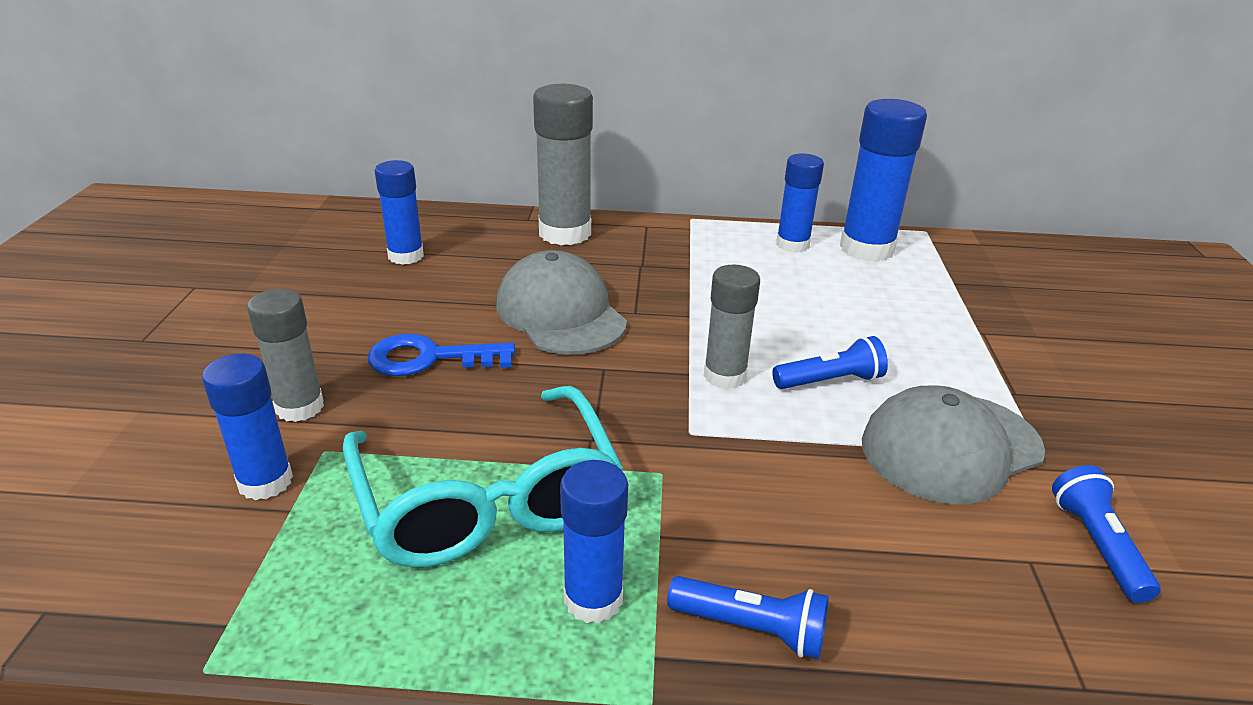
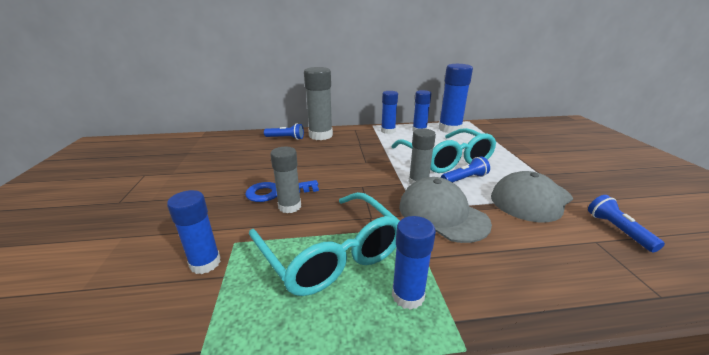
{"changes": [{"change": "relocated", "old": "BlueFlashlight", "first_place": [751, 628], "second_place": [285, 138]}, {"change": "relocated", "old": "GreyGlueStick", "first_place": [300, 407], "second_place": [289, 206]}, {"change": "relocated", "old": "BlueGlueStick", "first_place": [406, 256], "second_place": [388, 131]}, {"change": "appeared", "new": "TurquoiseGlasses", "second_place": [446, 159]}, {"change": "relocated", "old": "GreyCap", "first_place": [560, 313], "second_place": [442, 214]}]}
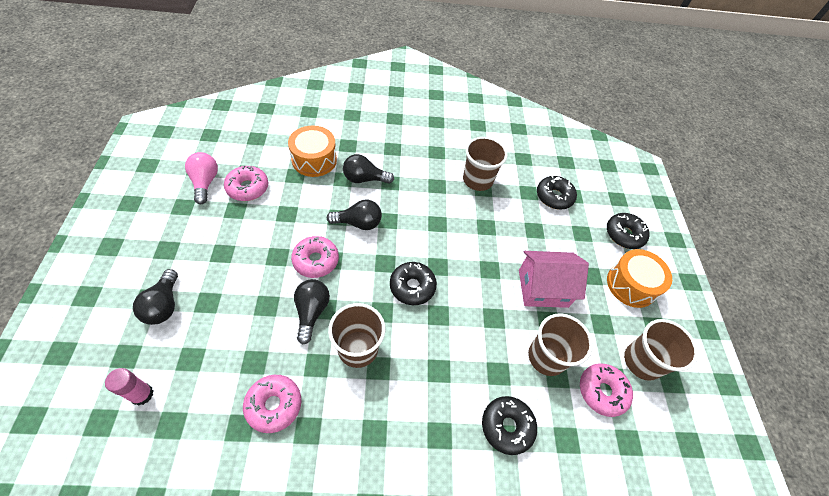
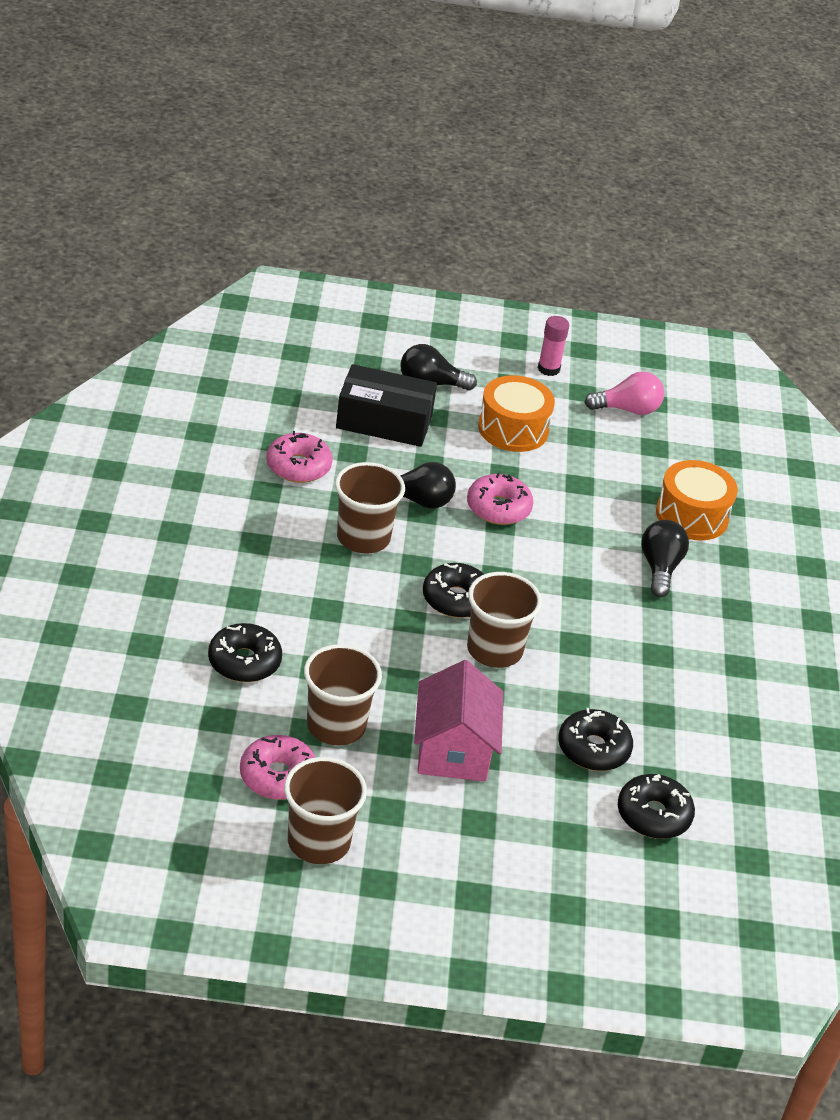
{"changes": [{"change": "appeared", "new": "BlackBox", "second_place": [384, 421]}, {"change": "relocated", "old": "BrownCup", "first_place": [477, 180], "second_place": [494, 650]}, {"change": "relocated", "old": "OrangeDrum", "first_place": [631, 285], "second_place": [513, 429]}, {"change": "relocated", "old": "PinkGlueStick", "first_place": [142, 394], "second_place": [548, 369]}, {"change": "relocated", "old": "BlackDonut", "first_place": [624, 234], "second_place": [593, 749]}, {"change": "missing", "old": "PinkDonut", "first_place": [247, 188]}, {"change": "missing", "old": "BlackLightBulb", "first_place": [358, 223]}]}
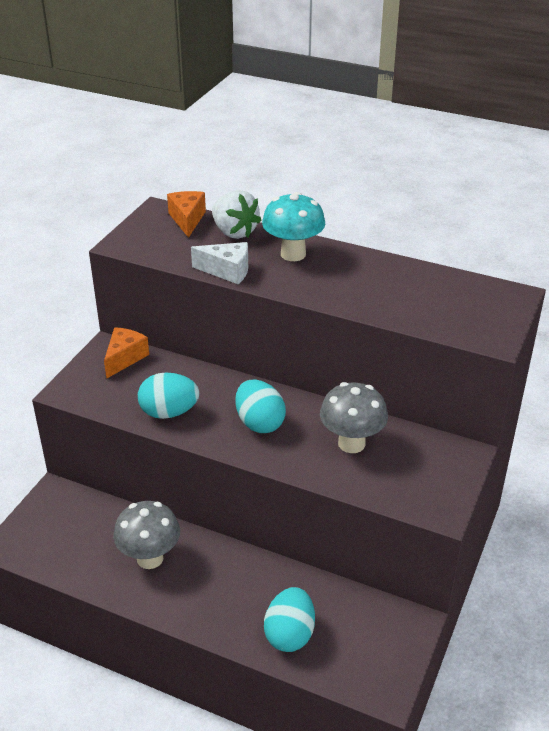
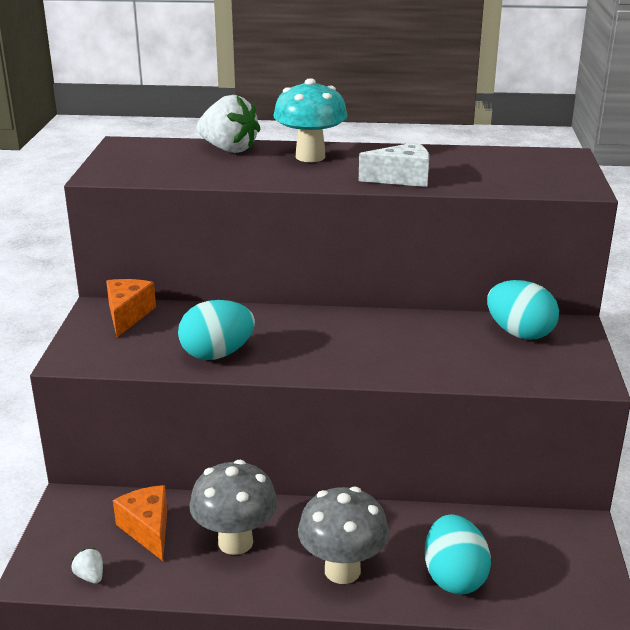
{"changes": [{"change": "appeared", "new": "WhiteStrawberry", "second_place": [90, 576]}, {"change": "relocated", "old": "OrangeCheese", "first_place": [187, 220], "second_place": [148, 529]}, {"change": "relocated", "old": "GreyMushroom", "first_place": [351, 443], "second_place": [342, 570]}, {"change": "relocated", "old": "WhiteCheese", "first_place": [227, 271], "second_place": [402, 179]}, {"change": "relocated", "old": "TurquoiseEgg", "first_place": [259, 423], "second_place": [519, 333]}]}
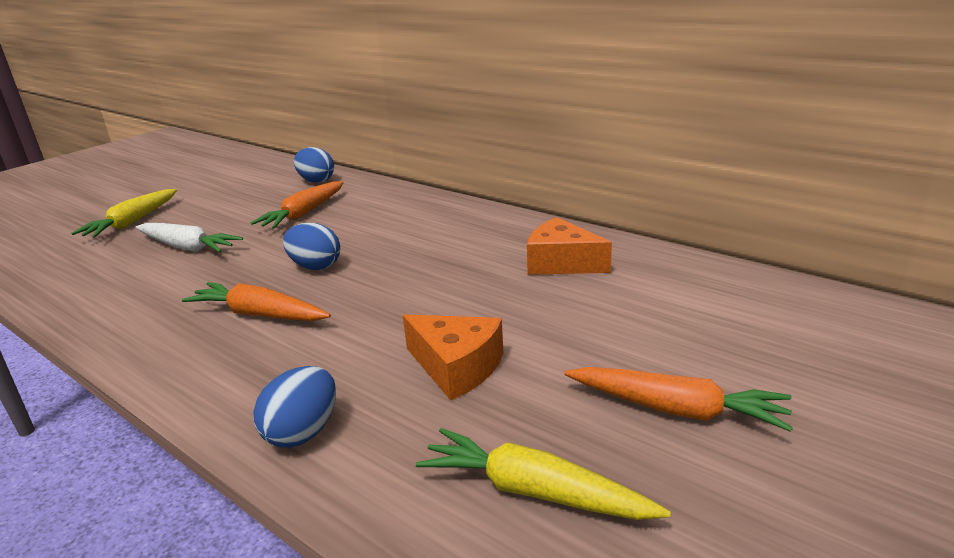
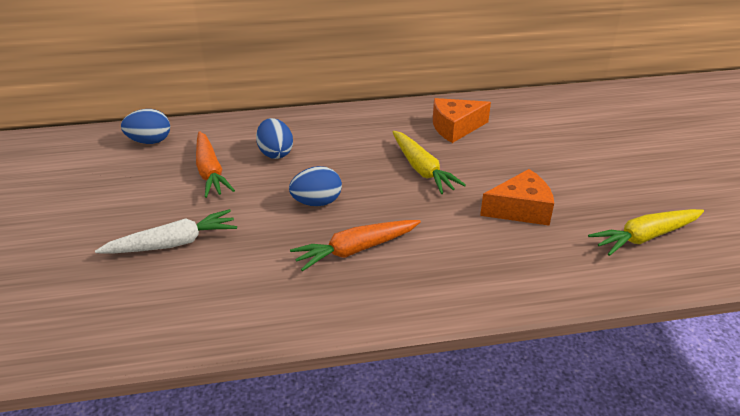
{"changes": [{"change": "relocated", "old": "BlueEgg", "first_place": [303, 432], "second_place": [275, 153]}, {"change": "relocated", "old": "YellowCarrot", "first_place": [132, 222], "second_place": [422, 169]}, {"change": "missing", "old": "OrangeCarrot", "first_place": [676, 409]}]}
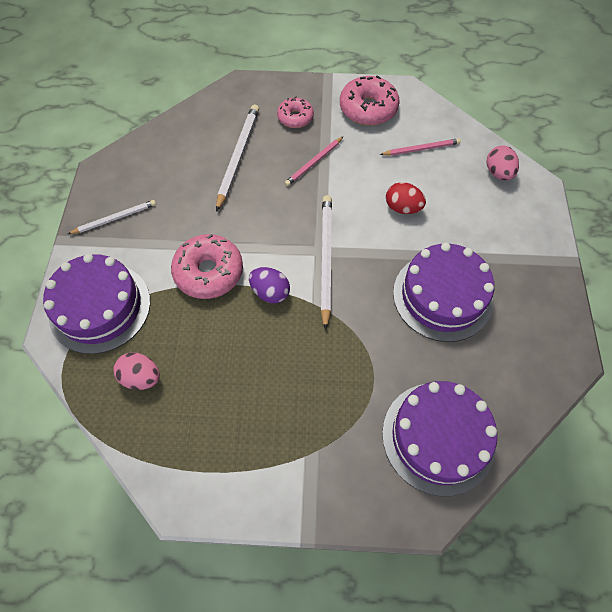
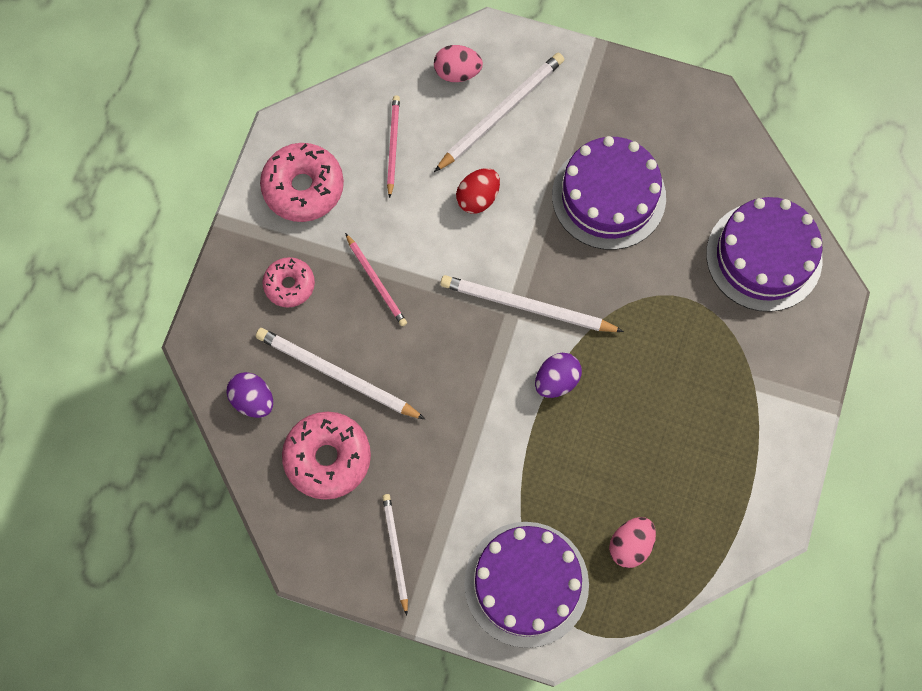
{"changes": [{"change": "appeared", "new": "PurpleEgg", "second_place": [253, 400]}, {"change": "relocated", "old": "PinkDonut", "first_place": [209, 272], "second_place": [327, 458]}, {"change": "appeared", "new": "WhitePencil", "second_place": [500, 113]}]}
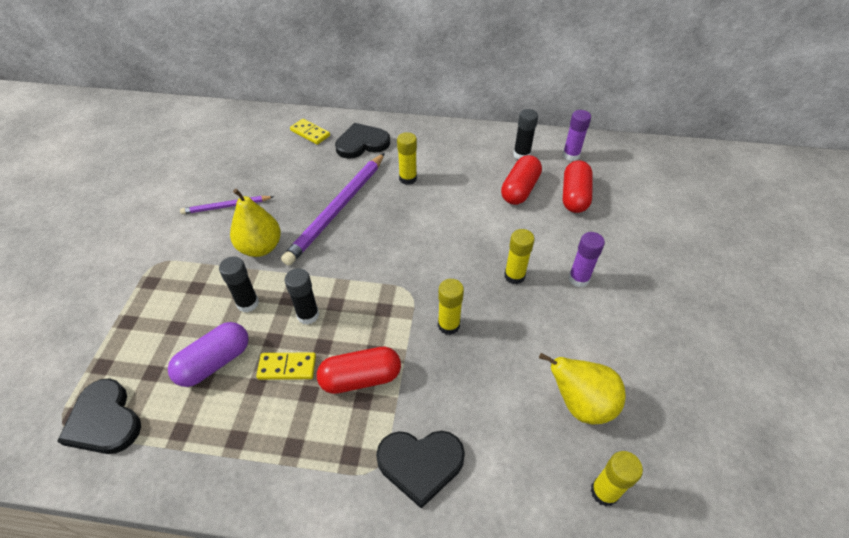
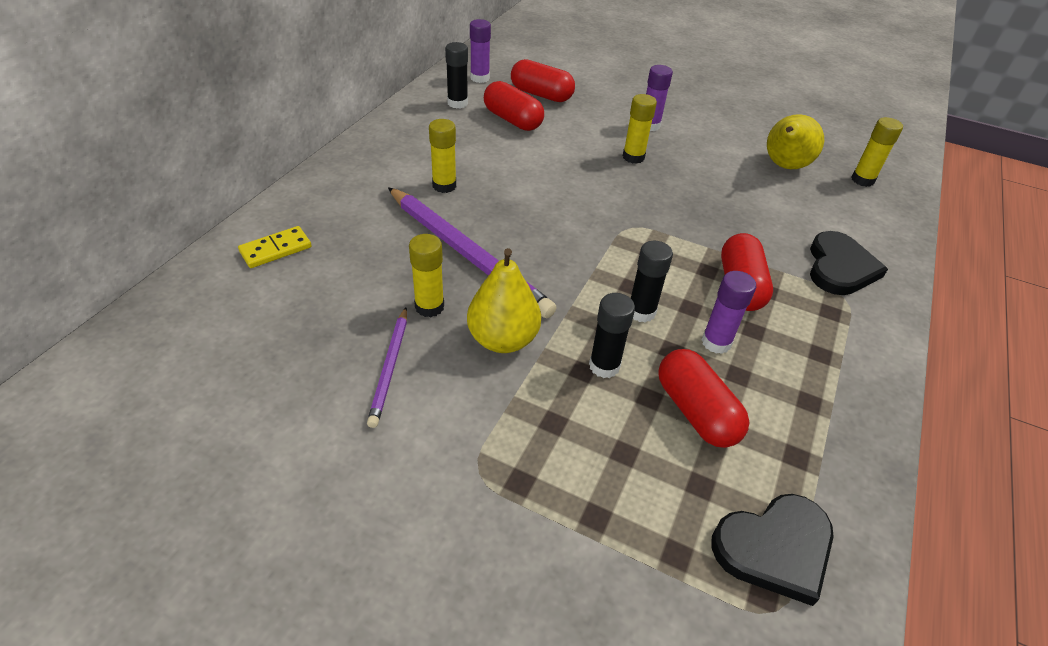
{"changes": [{"change": "relocated", "old": "YellowGlueStick", "first_place": [448, 325], "second_place": [429, 307]}, {"change": "colour", "old": "PurpleCapsule", "new": "RedCapsule", "first_place": [215, 362], "second_place": [696, 411]}, {"change": "exchanged", "old": "YellowDomino", "new": "PurpleGlueStick", "first_place": [287, 367], "second_place": [716, 342]}, {"change": "missing", "old": "BlackHeart", "first_place": [362, 143]}]}
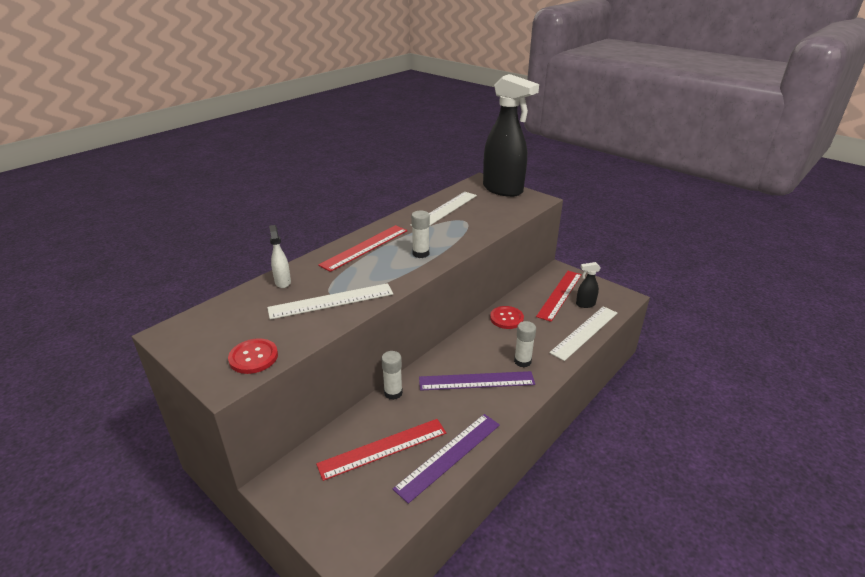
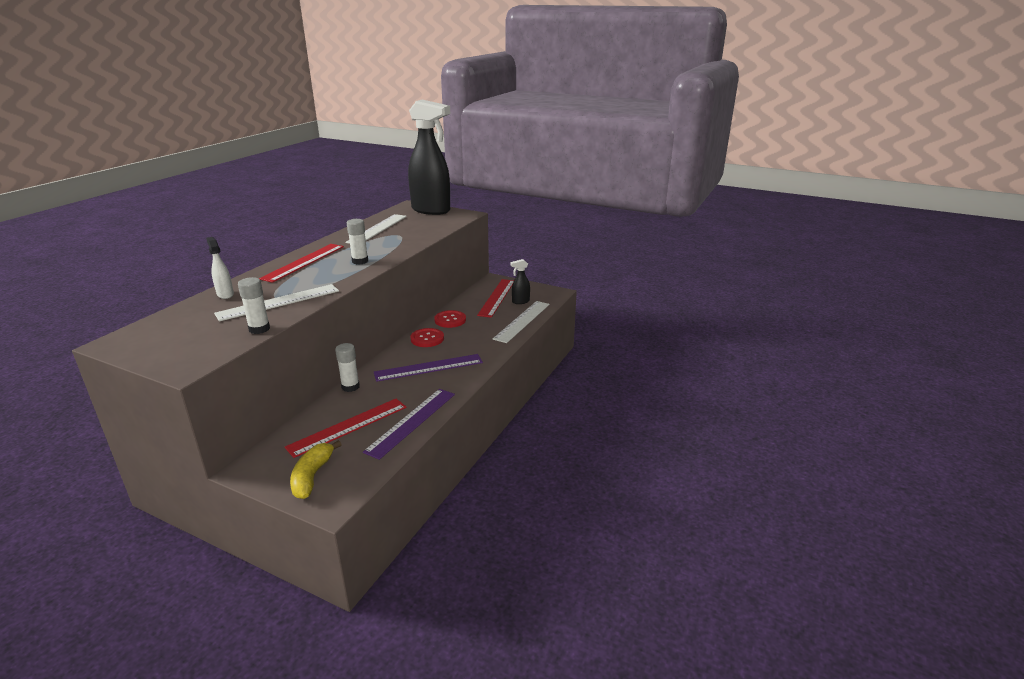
{"changes": [{"change": "relocated", "old": "WhiteGlueStick", "first_place": [522, 361], "second_place": [259, 329]}, {"change": "appeared", "new": "YellowBanana", "second_place": [312, 476]}, {"change": "relocated", "old": "RedButton", "first_place": [253, 357], "second_place": [427, 339]}]}
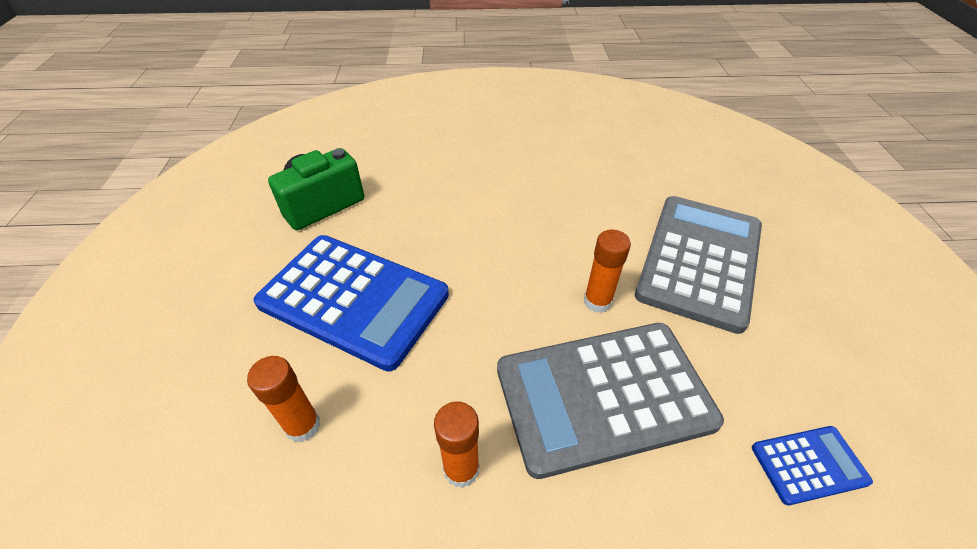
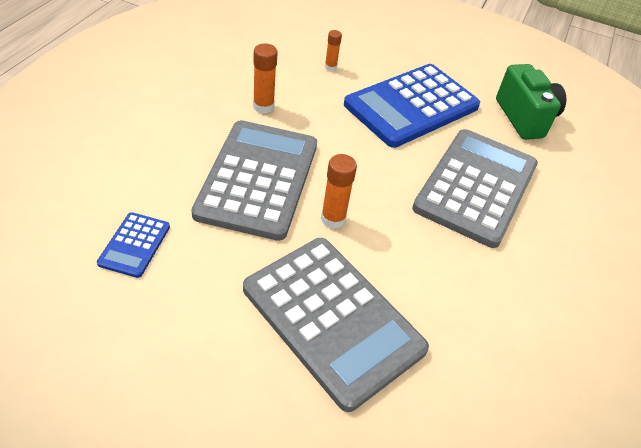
{"changes": [{"change": "size", "old": "OrangeGlueStick", "first_place": [303, 426], "second_place": [330, 67], "factor": 0.64}, {"change": "appeared", "new": "GreyCalculator", "second_place": [476, 187]}]}
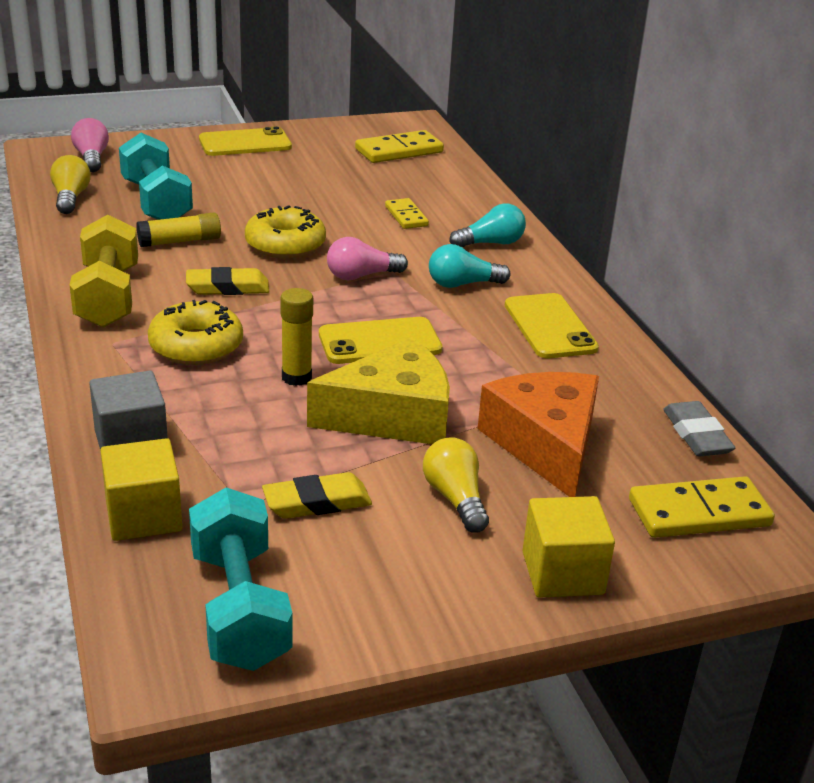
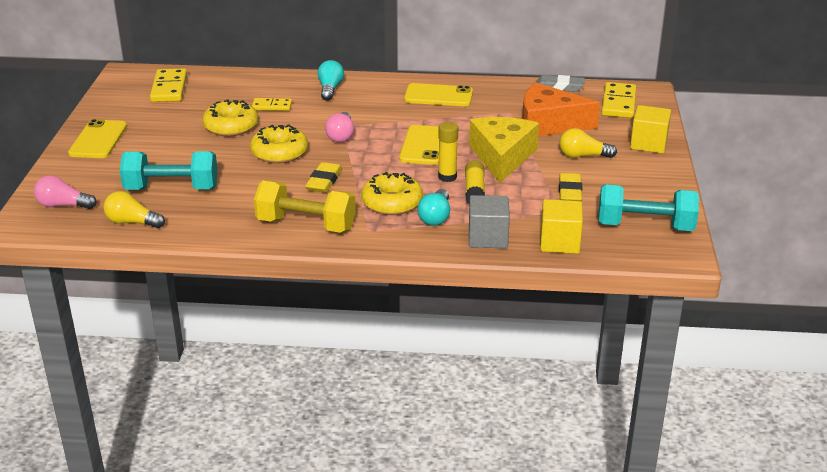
{"changes": [{"change": "appeared", "new": "YellowDonut", "second_place": [231, 126]}, {"change": "relocated", "old": "TurquoiseLightBulb", "first_place": [462, 284], "second_place": [435, 217]}, {"change": "relocated", "old": "YellowGlueStick", "first_place": [180, 241], "second_place": [474, 190]}]}
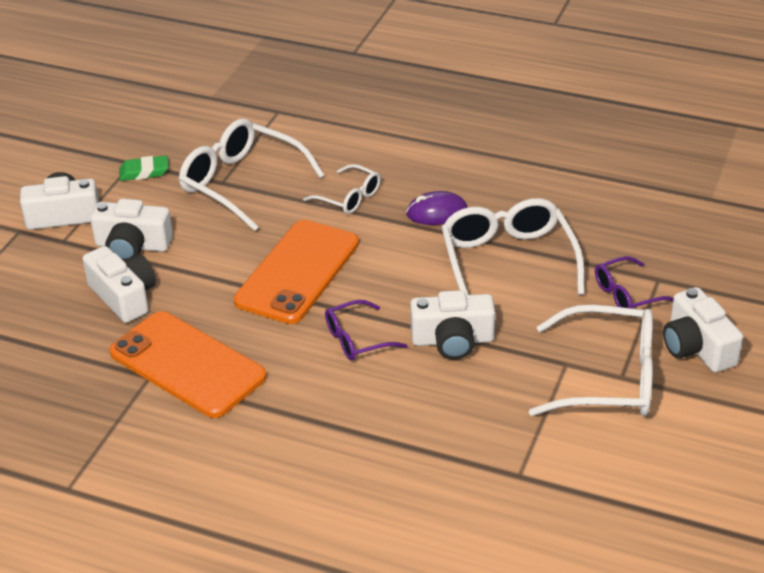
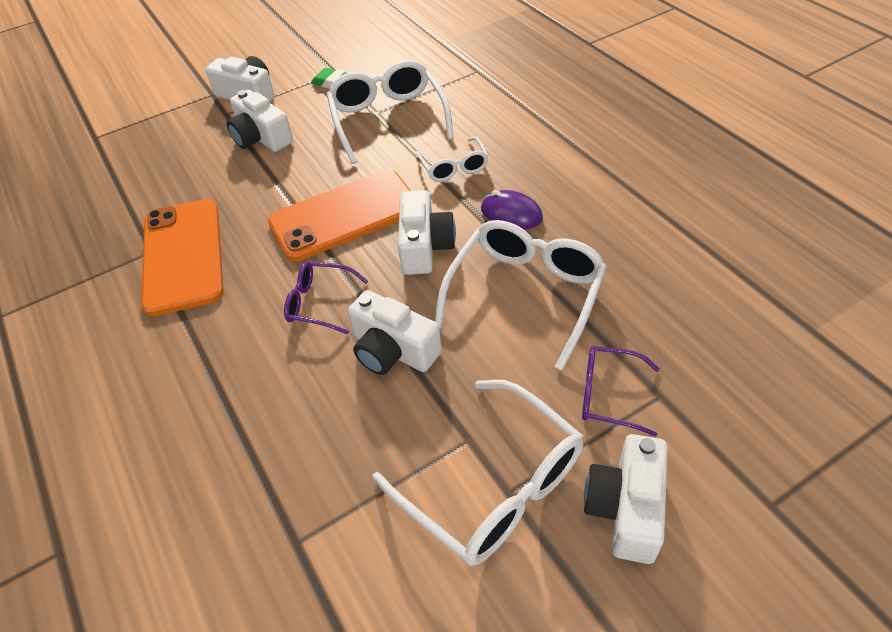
{"changes": [{"change": "relocated", "old": "WhiteCamera", "first_place": [124, 296], "second_place": [425, 246]}]}
